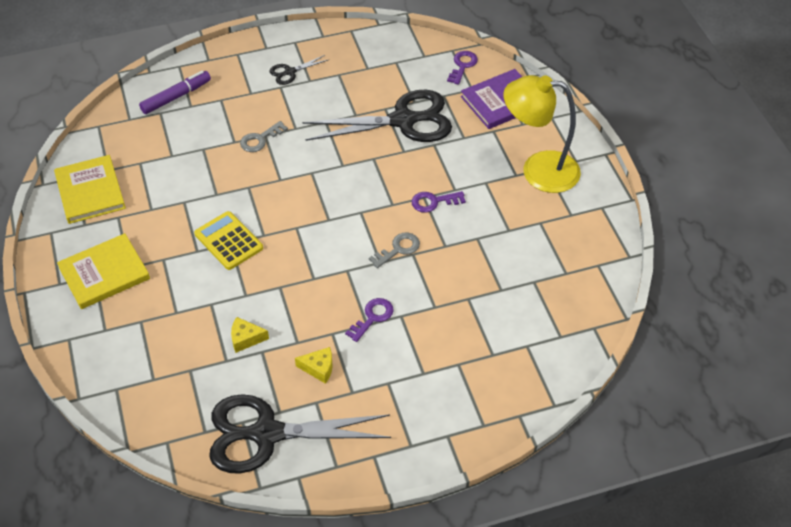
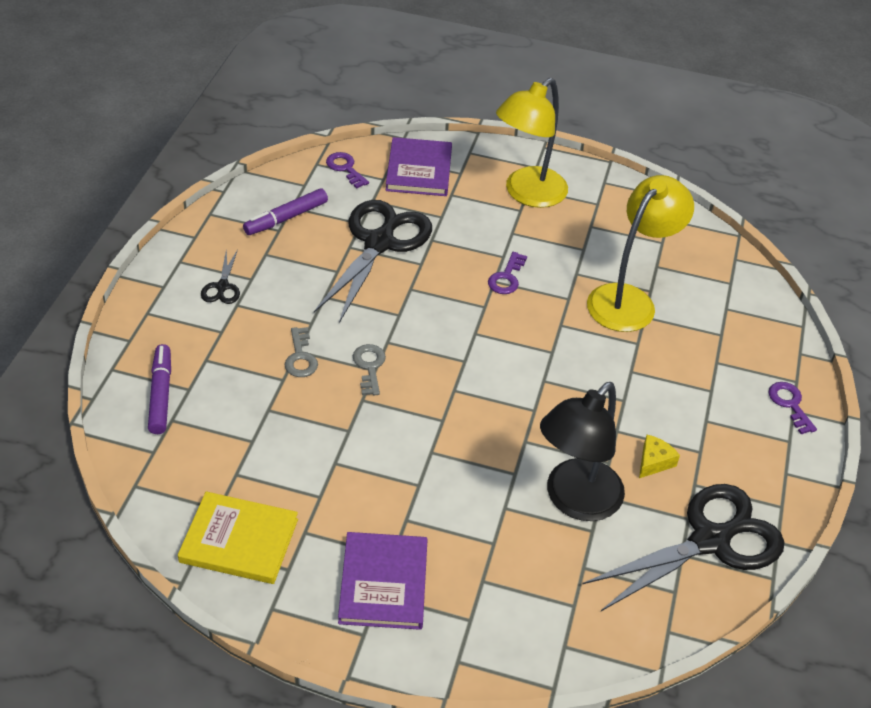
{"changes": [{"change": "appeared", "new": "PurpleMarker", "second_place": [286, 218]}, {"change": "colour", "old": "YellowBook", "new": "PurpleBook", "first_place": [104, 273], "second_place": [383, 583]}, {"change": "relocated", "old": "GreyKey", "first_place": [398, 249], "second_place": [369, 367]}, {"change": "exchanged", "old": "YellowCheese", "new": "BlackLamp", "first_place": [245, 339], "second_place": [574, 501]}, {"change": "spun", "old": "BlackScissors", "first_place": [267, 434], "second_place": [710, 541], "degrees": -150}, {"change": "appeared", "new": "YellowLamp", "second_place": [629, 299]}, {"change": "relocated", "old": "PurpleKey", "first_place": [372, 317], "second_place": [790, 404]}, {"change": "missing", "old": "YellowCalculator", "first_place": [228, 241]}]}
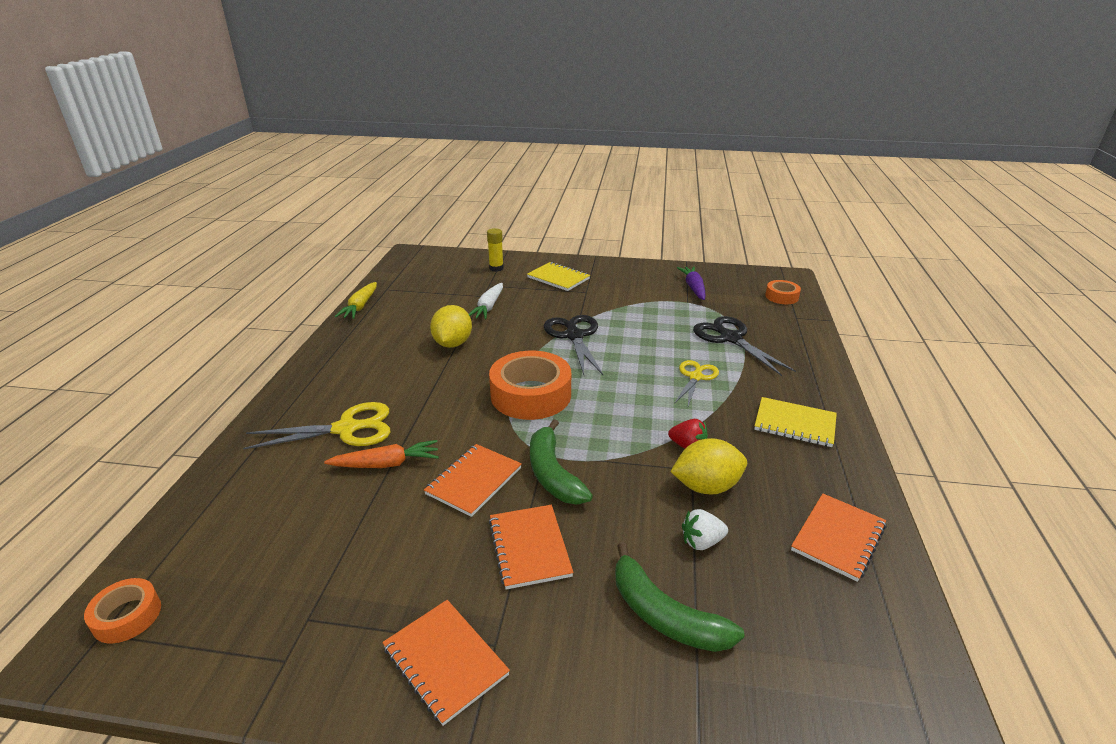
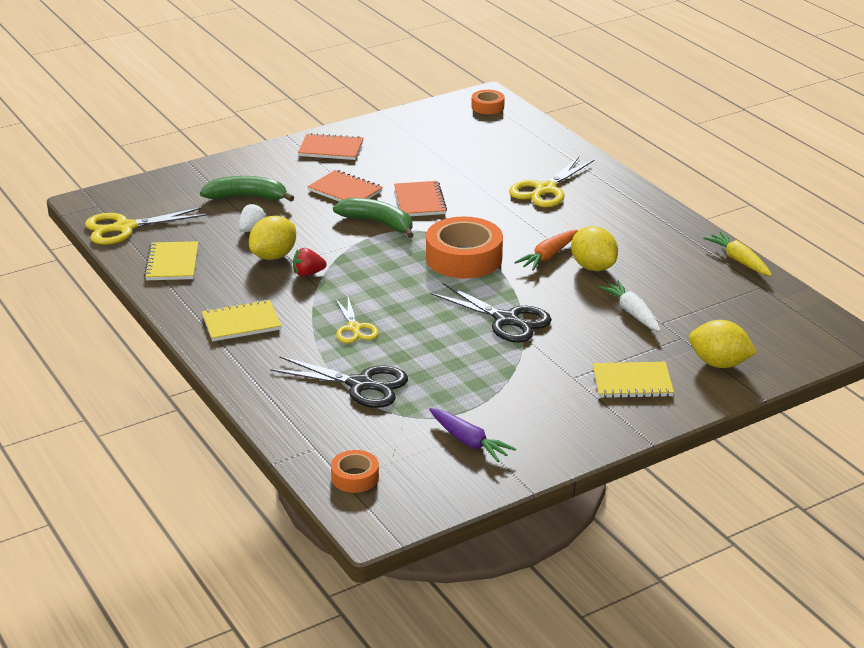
{"changes": [{"change": "appeared", "new": "YellowScissors", "second_place": [125, 228]}, {"change": "colour", "old": "OrangeNotebook", "new": "YellowNotebook", "first_place": [838, 538], "second_place": [172, 263]}, {"change": "relocated", "old": "OrangeCarrot", "first_place": [386, 464], "second_place": [548, 256]}, {"change": "exchanged", "old": "YellowGlueStick", "new": "YellowLemon", "first_place": [496, 268], "second_place": [719, 363]}]}
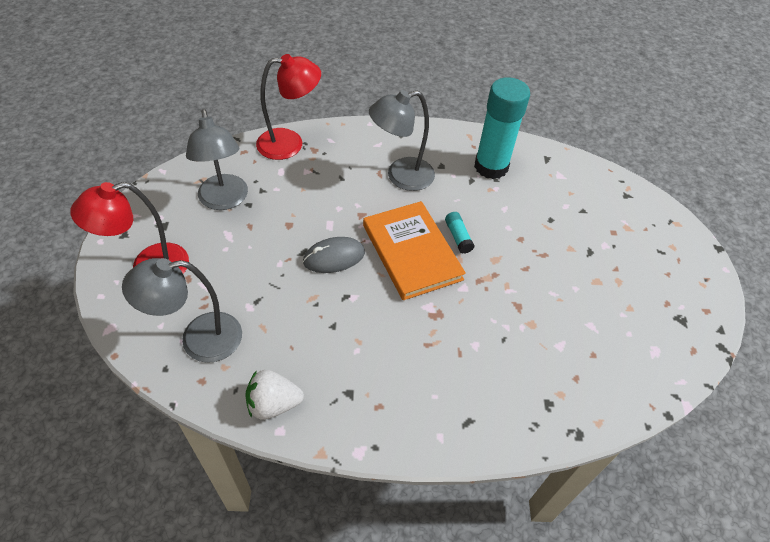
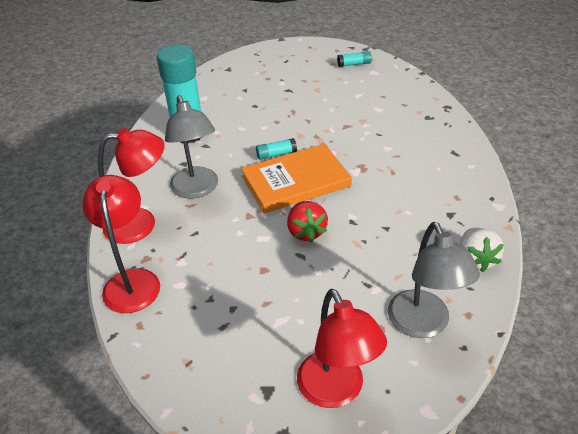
{"changes": [{"change": "appeared", "new": "RedLamp", "second_place": [141, 224]}, {"change": "exchanged", "old": "GreyMouse", "new": "RedStrawberry", "first_place": [334, 257], "second_place": [306, 232]}, {"change": "appeared", "new": "TurquoiseGlueStick", "second_place": [354, 64]}, {"change": "missing", "old": "GreyLamp", "first_place": [224, 200]}]}
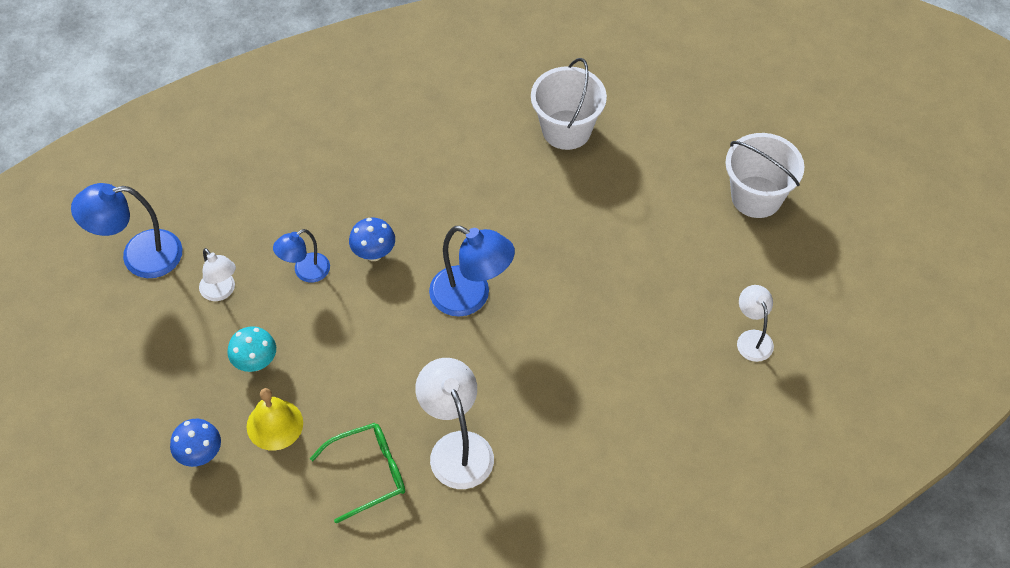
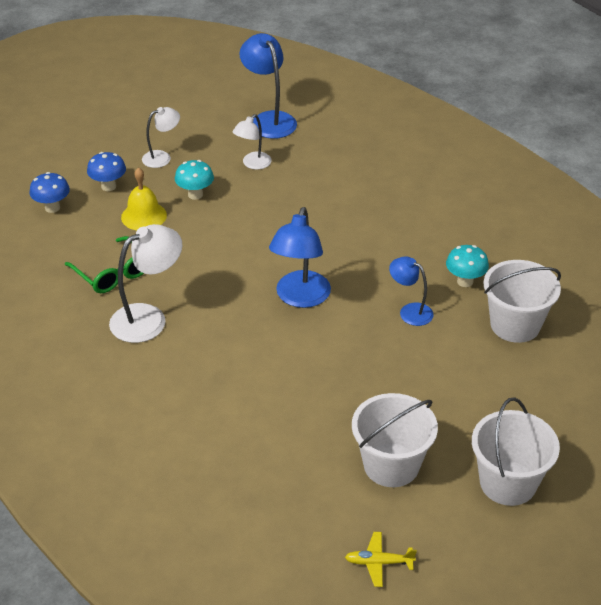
{"changes": [{"change": "relocated", "old": "BlueMushroom", "first_place": [374, 253], "second_place": [52, 208]}, {"change": "relocated", "old": "WhiteLamp", "first_place": [752, 338], "second_place": [162, 157]}, {"change": "appeared", "new": "YellowPlane", "second_place": [378, 562]}, {"change": "appeared", "new": "WhiteBucket", "second_place": [391, 465]}, {"change": "relocated", "old": "BlueLamp", "first_place": [305, 272], "second_place": [410, 311]}, {"change": "appeared", "new": "TurquoiseMushroom", "second_place": [465, 281]}]}
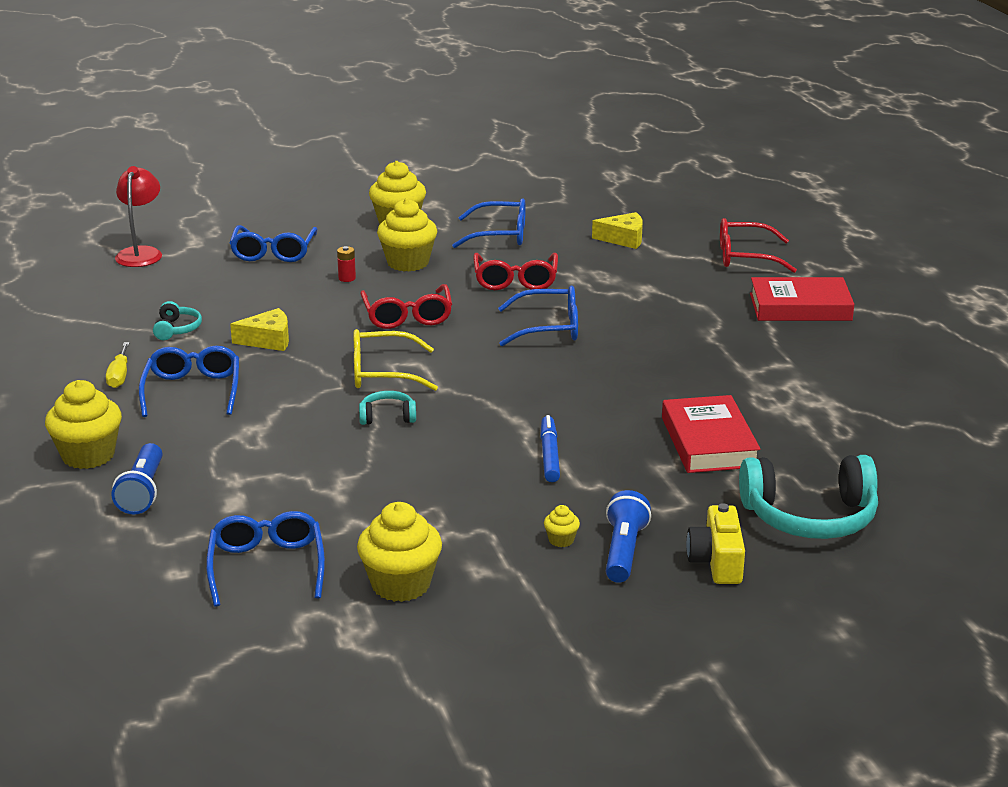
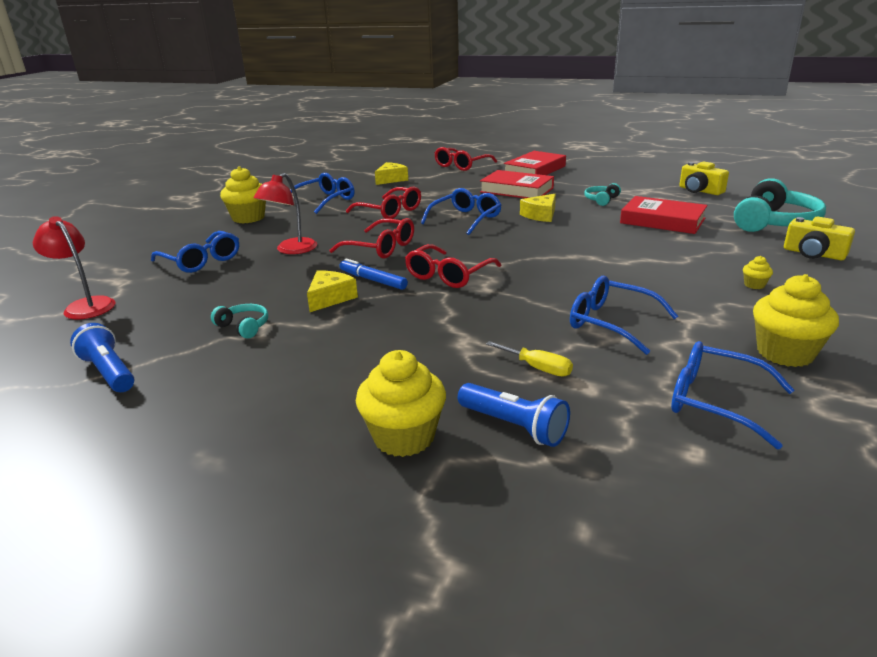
{"changes": [{"change": "relocated", "old": "BlueFlashlight", "first_place": [623, 551], "second_place": [109, 372]}, {"change": "exchanged", "old": "RedBattery", "new": "RedLamp", "first_place": [347, 278], "second_place": [291, 250]}, {"change": "relocated", "old": "BlueMarker", "first_place": [549, 455], "second_place": [373, 280]}, {"change": "colour", "old": "YellowGlasses", "new": "RedGlasses", "first_place": [382, 373], "second_place": [448, 275]}, {"change": "appeared", "new": "RedBook", "second_place": [516, 190]}, {"change": "relocated", "old": "YellowScrewdriver", "first_place": [119, 376], "second_place": [538, 368]}, {"change": "appeared", "new": "YellowCheese", "second_place": [541, 215]}, {"change": "relocated", "old": "BlueGlasses", "first_place": [192, 390], "second_place": [611, 323]}, {"change": "relocated", "old": "TurquoiseHeadphones", "first_place": [387, 417], "second_place": [601, 200]}, {"change": "appeared", "new": "YellowCamera", "second_place": [700, 191]}, {"change": "missing", "old": "YellowCupcake", "first_place": [408, 263]}]}
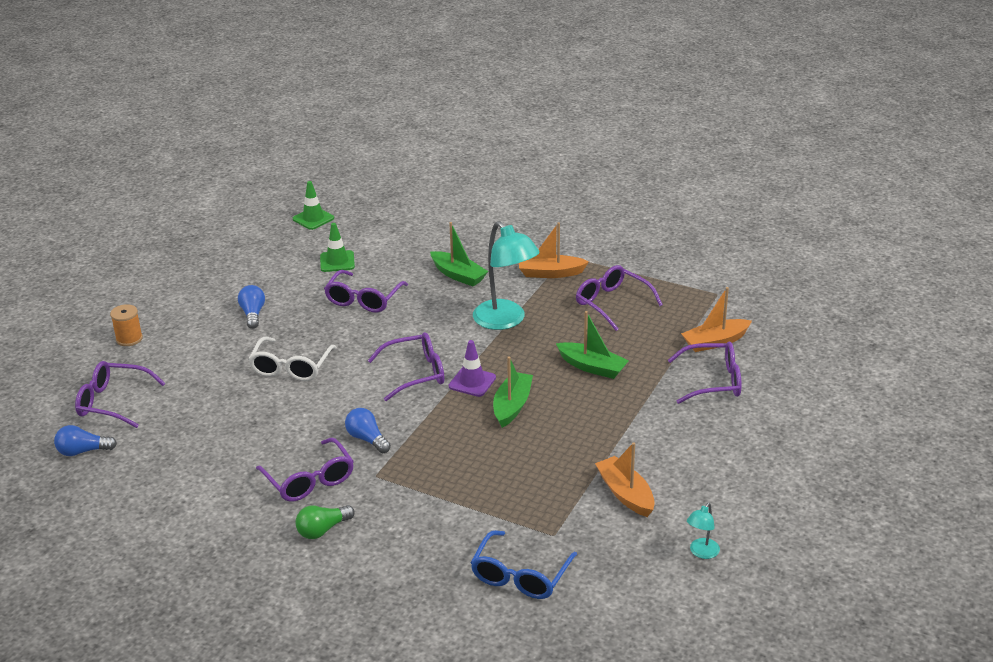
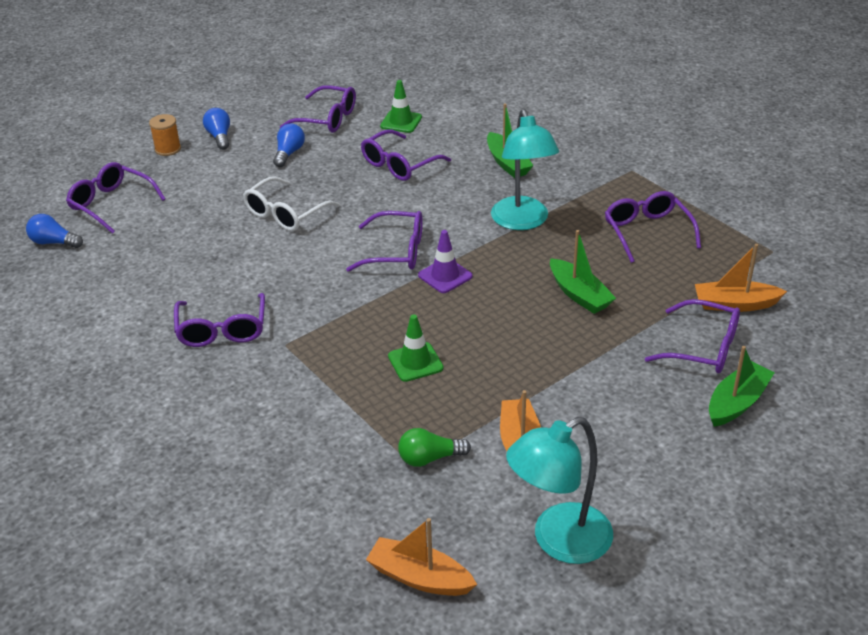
{"changes": [{"change": "relocated", "old": "BlueLightBulb", "first_place": [367, 439], "second_place": [219, 137]}, {"change": "appeared", "new": "PurpleGlasses", "second_place": [326, 119]}, {"change": "relocated", "old": "OrangeBoat", "first_place": [550, 273], "second_place": [420, 577]}, {"change": "relocated", "old": "GreenTrafficCone", "first_place": [313, 218], "second_place": [415, 362]}, {"change": "relocated", "old": "GreenLightBulb", "first_place": [323, 530], "second_place": [429, 458]}, {"change": "size", "old": "TurquoiseLamp", "first_place": [701, 553], "second_place": [559, 541], "factor": 2.19}, {"change": "relocated", "old": "GreenBoat", "first_place": [512, 406], "second_place": [737, 403]}, {"change": "missing", "old": "BlueGlasses", "first_place": [520, 575]}]}
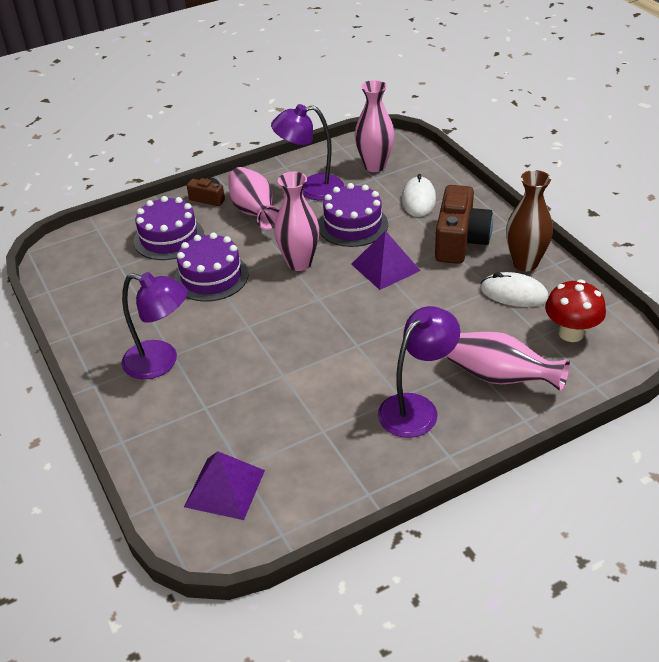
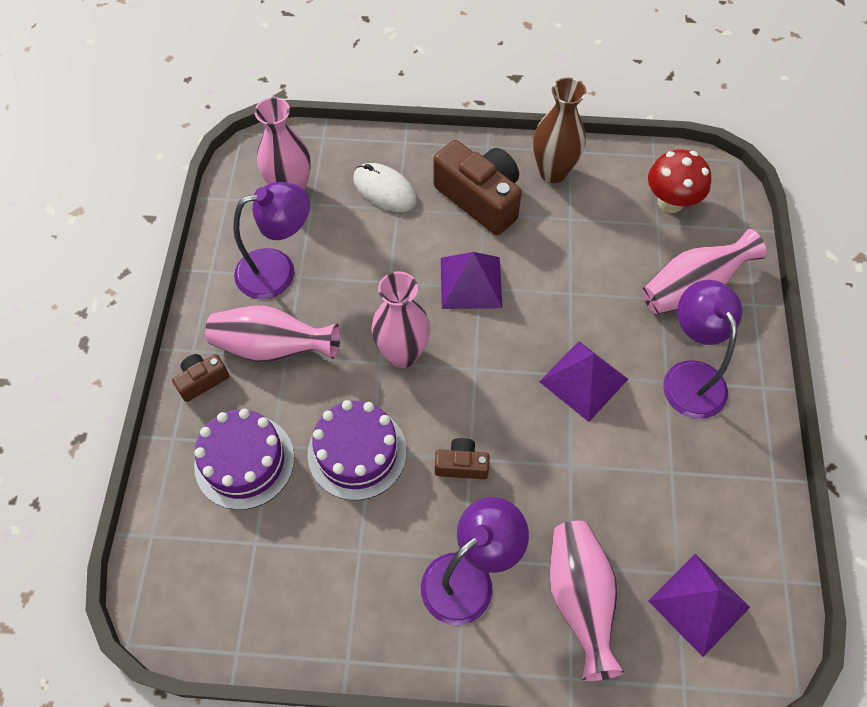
{"changes": [{"change": "spun", "old": "PurpleLamp", "first_place": [311, 189], "second_place": [278, 270], "degrees": -135}, {"change": "appeared", "new": "BrownCamera", "second_place": [461, 465]}, {"change": "appeared", "new": "PurplePyramid", "second_place": [583, 380]}, {"change": "appeared", "new": "PinkVase", "second_place": [580, 599]}, {"change": "missing", "old": "PurpleCake", "first_place": [353, 225]}, {"change": "missing", "old": "WhiteMouse", "first_place": [514, 293]}]}
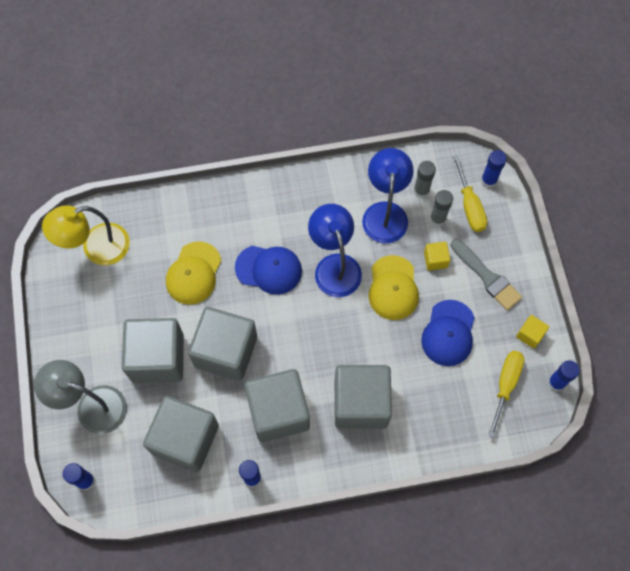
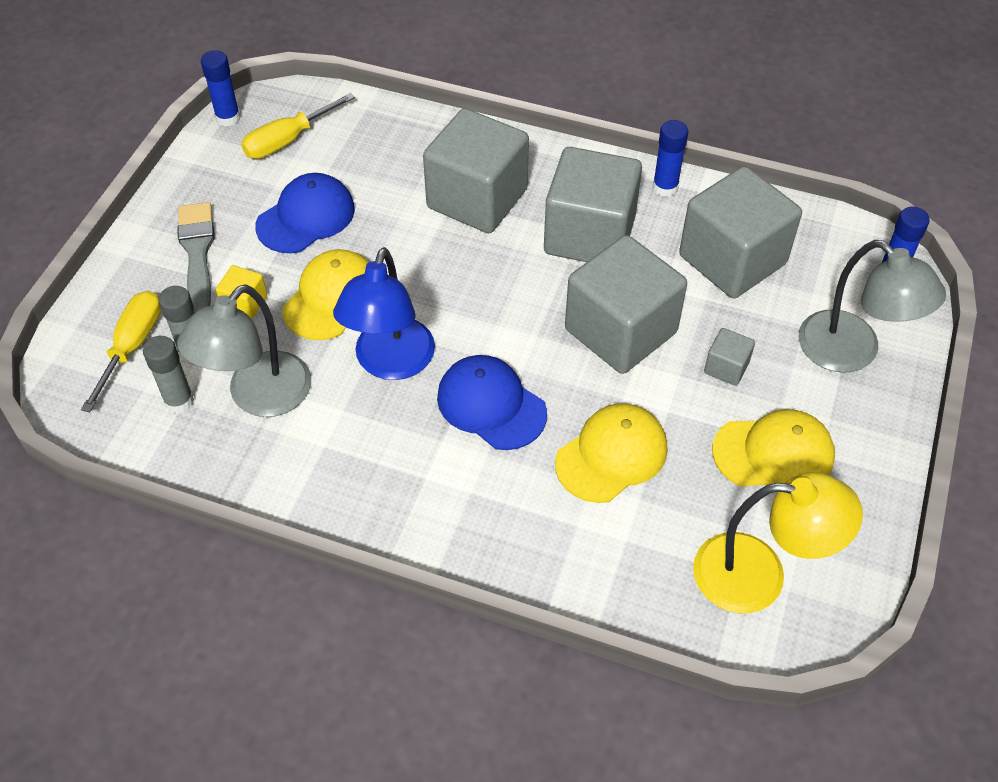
{"changes": [{"change": "colour", "old": "BlueLamp", "new": "GreyLamp", "first_place": [385, 213], "second_place": [259, 397]}, {"change": "size", "old": "GreyCube", "first_place": [158, 358], "second_place": [726, 367], "factor": 0.43}, {"change": "appeared", "new": "YellowCap", "second_place": [773, 453]}, {"change": "missing", "old": "BlueGlueStick", "first_place": [488, 180]}, {"change": "missing", "old": "YellowCube", "first_place": [530, 334]}]}
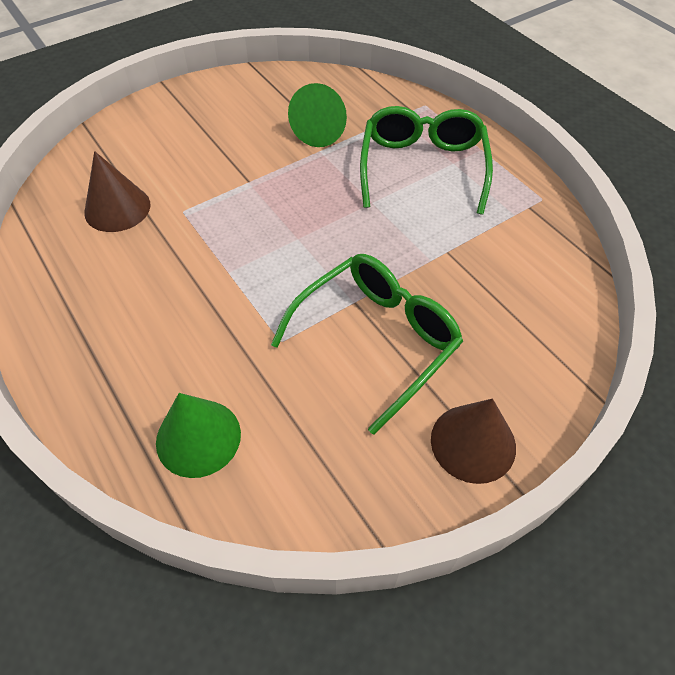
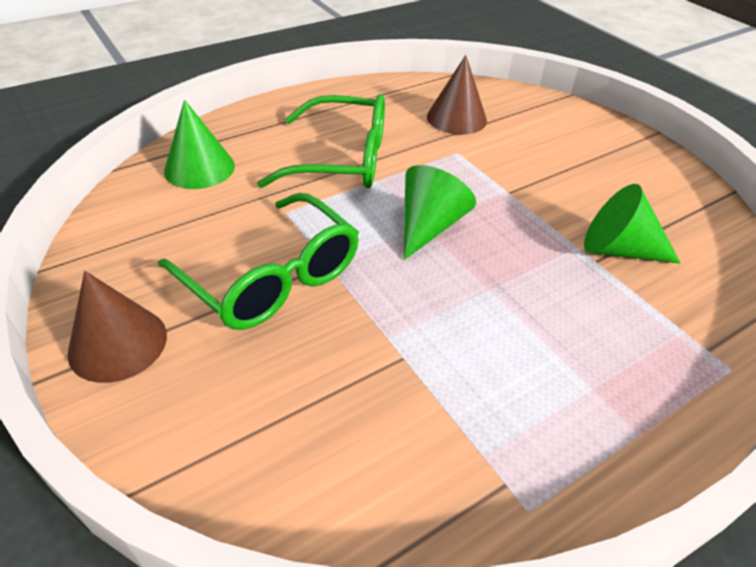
{"changes": [{"change": "relocated", "old": "GreenGlasses", "first_place": [422, 167], "second_place": [343, 159]}, {"change": "appeared", "new": "GreenCone", "second_place": [429, 226]}]}
